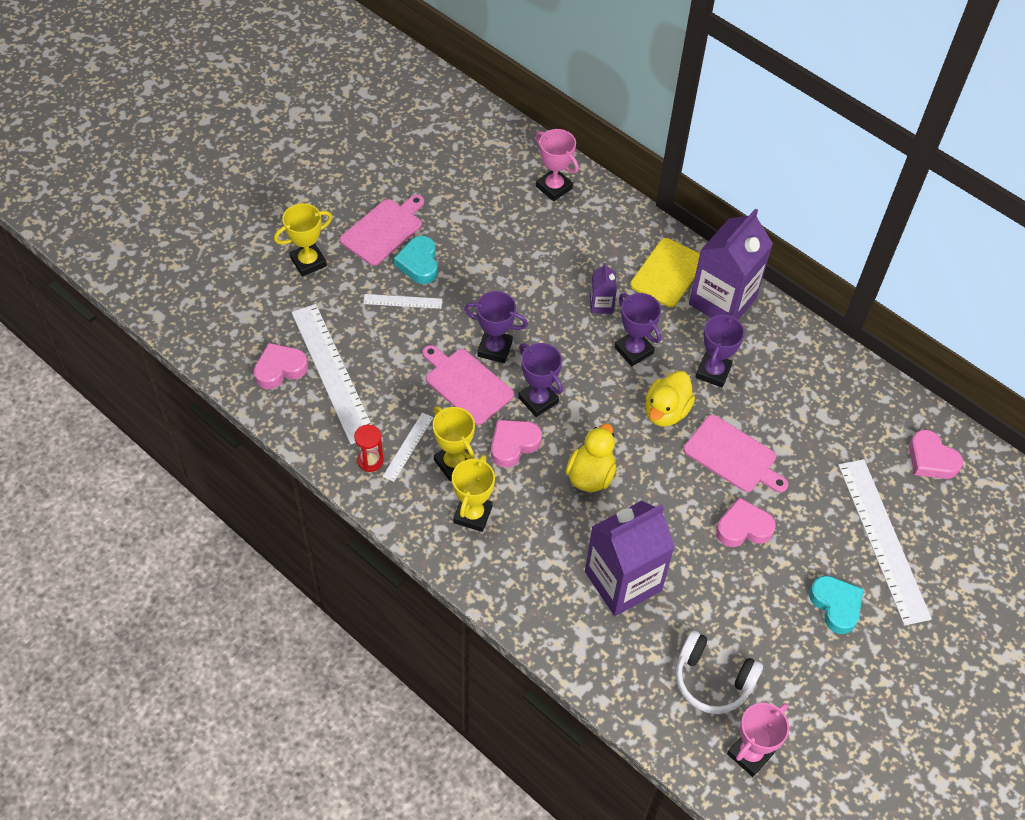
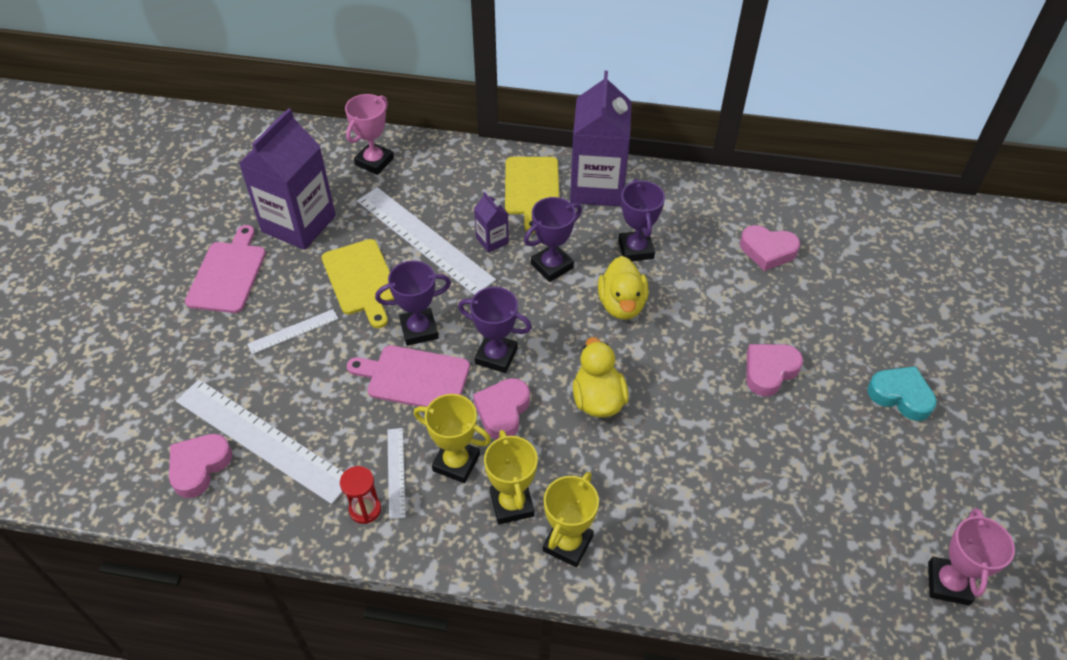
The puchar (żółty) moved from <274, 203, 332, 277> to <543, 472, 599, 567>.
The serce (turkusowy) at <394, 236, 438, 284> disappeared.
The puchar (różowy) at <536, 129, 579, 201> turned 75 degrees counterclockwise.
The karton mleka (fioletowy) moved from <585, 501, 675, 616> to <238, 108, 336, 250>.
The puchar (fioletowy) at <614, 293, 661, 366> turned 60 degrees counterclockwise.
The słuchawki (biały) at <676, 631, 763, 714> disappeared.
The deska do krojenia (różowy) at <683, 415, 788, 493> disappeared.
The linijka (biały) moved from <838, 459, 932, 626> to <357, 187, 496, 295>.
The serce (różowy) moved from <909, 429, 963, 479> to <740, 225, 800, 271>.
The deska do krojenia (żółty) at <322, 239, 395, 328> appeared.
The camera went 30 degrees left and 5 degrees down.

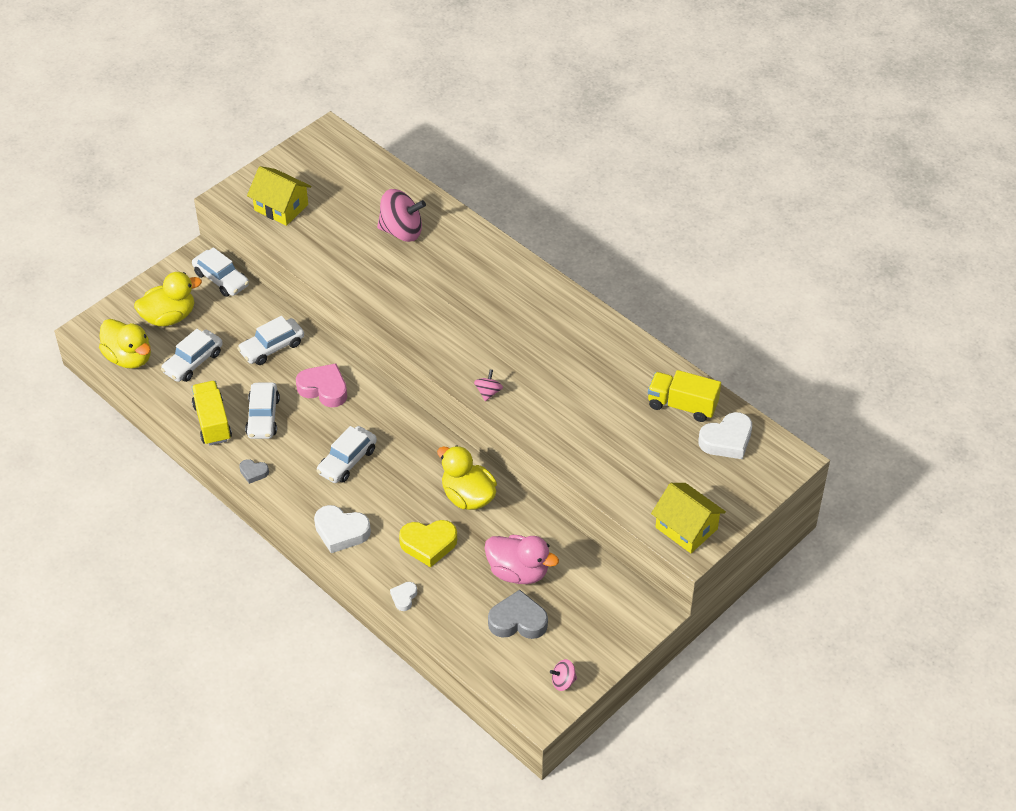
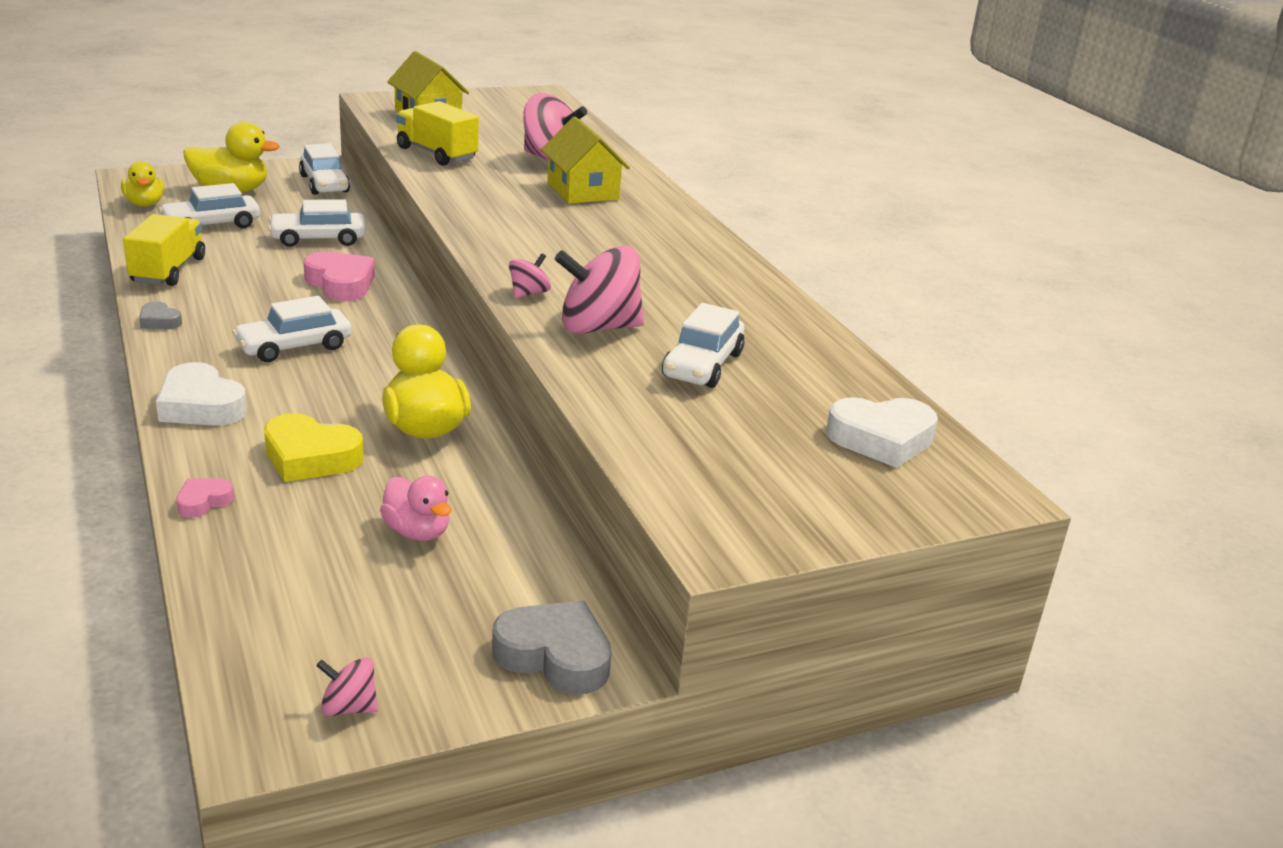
The kaczka (żółty) at <99, 319, 151, 369> changed to 0.65 times the size.
The samochód (biały) moved from <245, 382, 280, 439> to <662, 303, 745, 388>.
The serce (biały) at <390, 582, 417, 611> became the serce (różowy) at <176, 478, 234, 518>.
The kaczka (różowy) at <484, 535, 559, 584> changed to 0.65 times the size.
The serce (szary) moved from <488, 590, 548, 639> to <492, 600, 612, 695>.
The ciężarówka (żółty) moved from <648, 370, 721, 422> to <396, 101, 479, 166>.
The domek (żółty) moved from <651, 483, 726, 553> to <541, 117, 630, 204>.
The bączek (różowy) at <554, 245, 644, 334> appeared.
The camera went 20 degrees right and 20 degrees down.

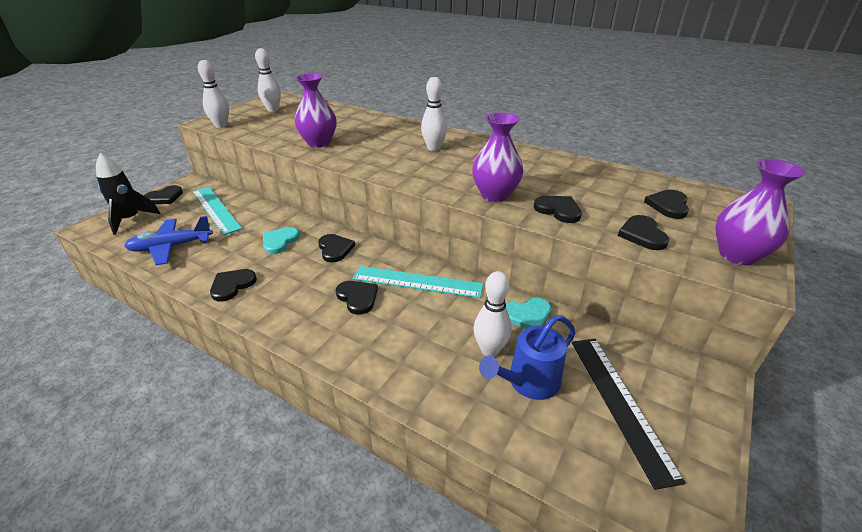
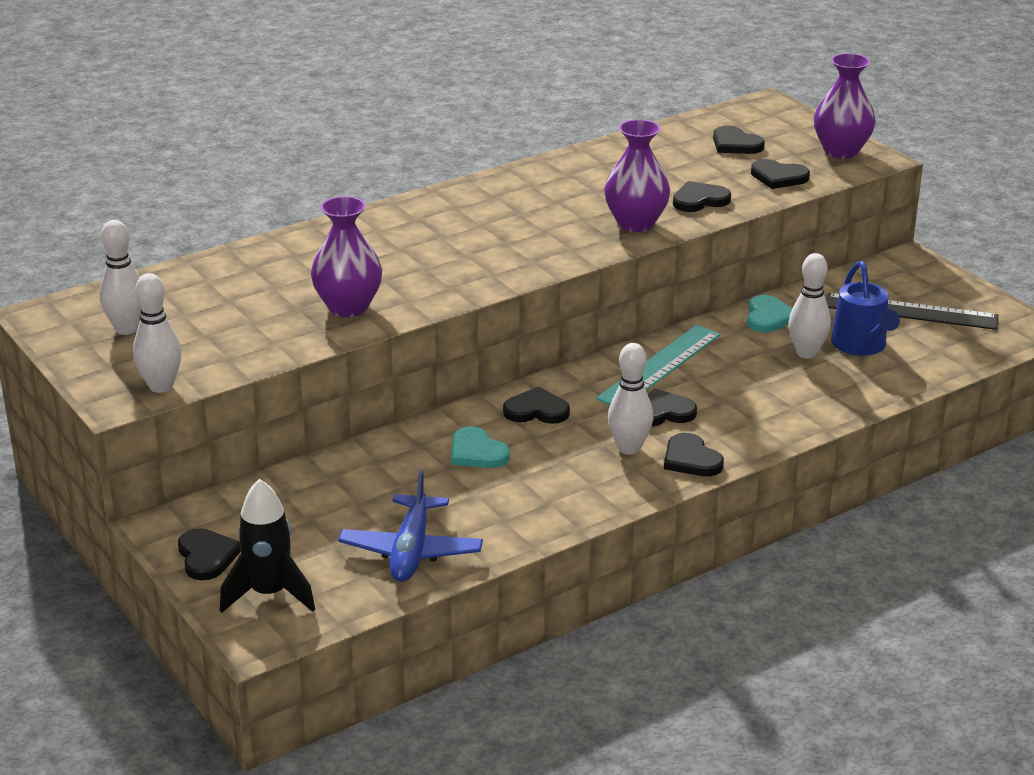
The linijka (turkusowy) at <193, 187, 242, 235> disappeared.
The serce (czarny) moved from <210, 269, 257, 301> to <664, 433, 724, 476>.
The kręgiel (biały) moved from <421, 77, 447, 151> to <608, 343, 653, 455>.
The camera went 65 degrees left and 5 degrees down.

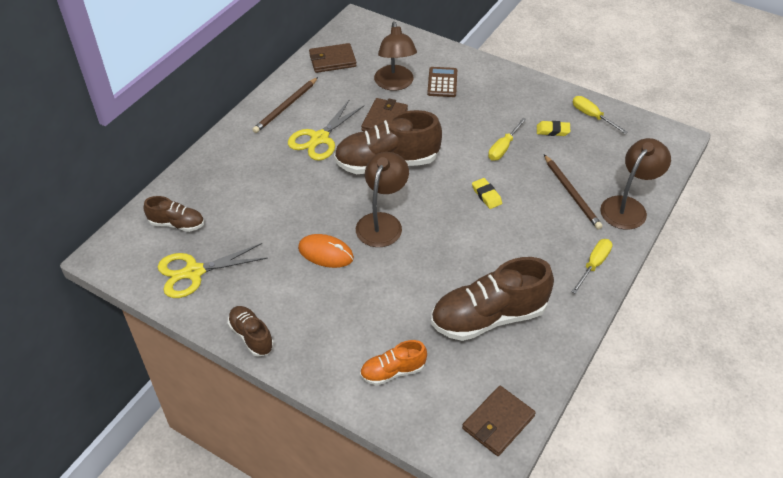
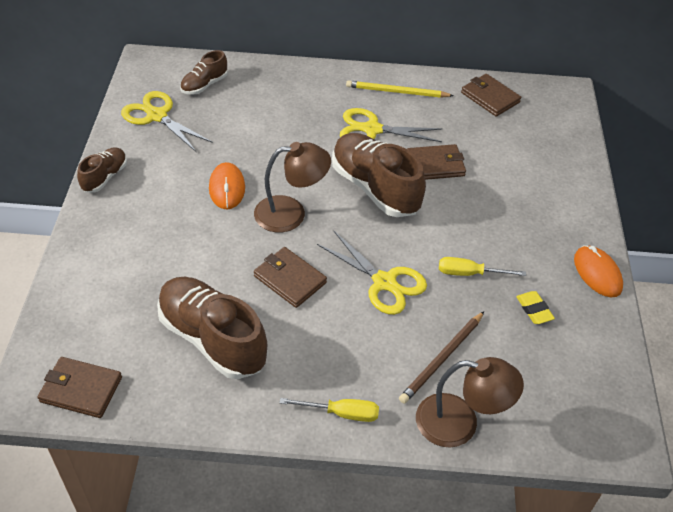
The but (brązowy) at <143, 196, 204, 232> turned 60 degrees clockwise.
The ołówek (brązowy) at <252, 77, 318, 133> became the ołówek (żółty) at <346, 80, 454, 98>.
The but (pomarańczowy) at <360, 340, 427, 386> disappeared.
The lampka (brązowy) at <374, 21, 417, 91> disappeared.
The kalkulator (brązowy) at <427, 67, 457, 97> disappeared.
The gumka do mazania (żółty) at <472, 178, 502, 209> was replaced by the nożyczki (żółty) at <317, 231, 427, 315>.
The śrubokręt (żółty) at <573, 96, 628, 134> disappeared.
The portfel (brązowy) at <254, 247, 327, 308> appeared.
The myszka (pomarańczowy) at <574, 245, 623, 297> appeared.
The camera went 60 degrees right and 0 degrees up.

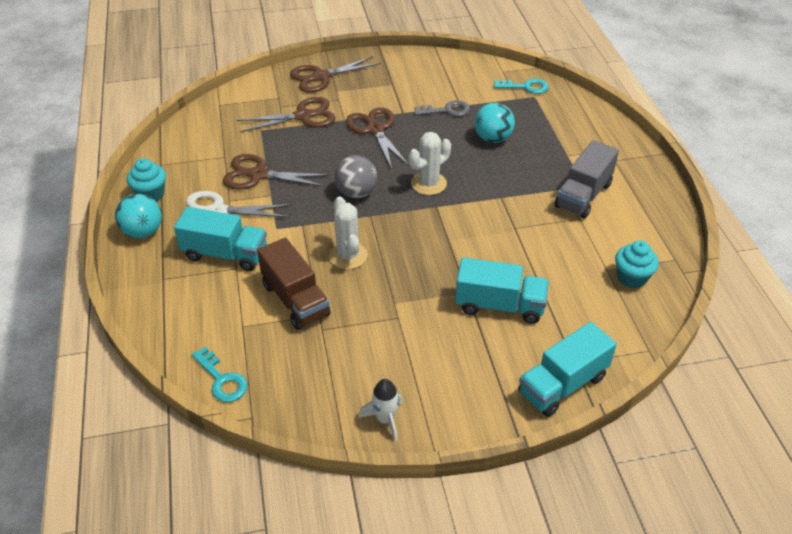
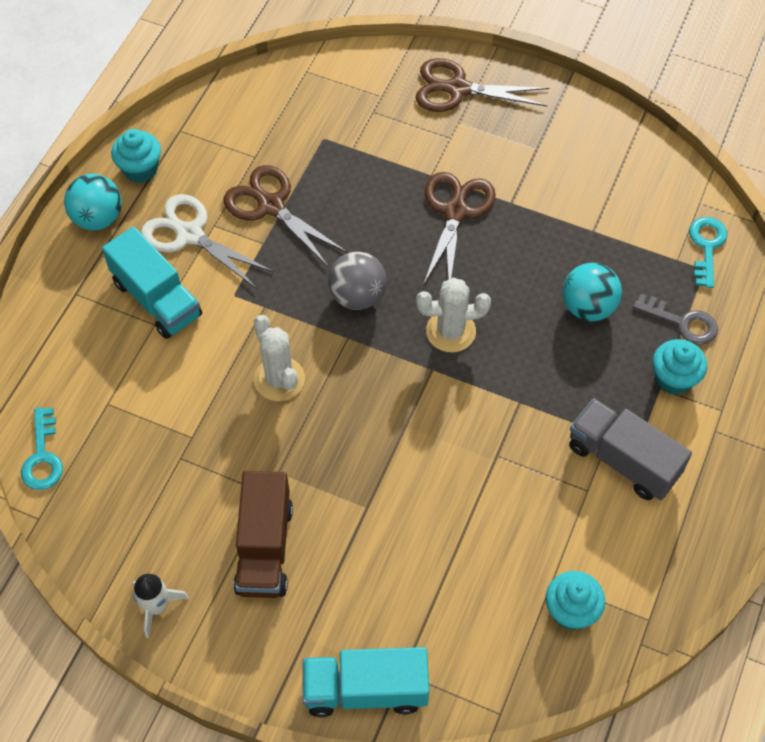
The nożyczki (brązowy) at <237, 97, 336, 132> disappeared.
The ciężarówka (brązowy) moved from <257, 238, 331, 330> to <234, 471, 293, 598>.
The kaktus (biały) at <329, 196, 368, 269> turned 45 degrees counterclockwise.
The klucz (szary) moved from <414, 100, 470, 117> to <633, 293, 718, 345>.
The ciężarówka (turkusowy) at <455, 257, 549, 324> disappeared.
The klucz (turkusowy) at <494, 79, 549, 94> turned 120 degrees counterclockwise.
The ciężarówka (szary) at <555, 140, 619, 218> turned 60 degrees clockwise.
The muffinka (turkusowy) at <653, 339, 707, 395> appeared.
The camera went 35 degrees right and 15 degrees up.

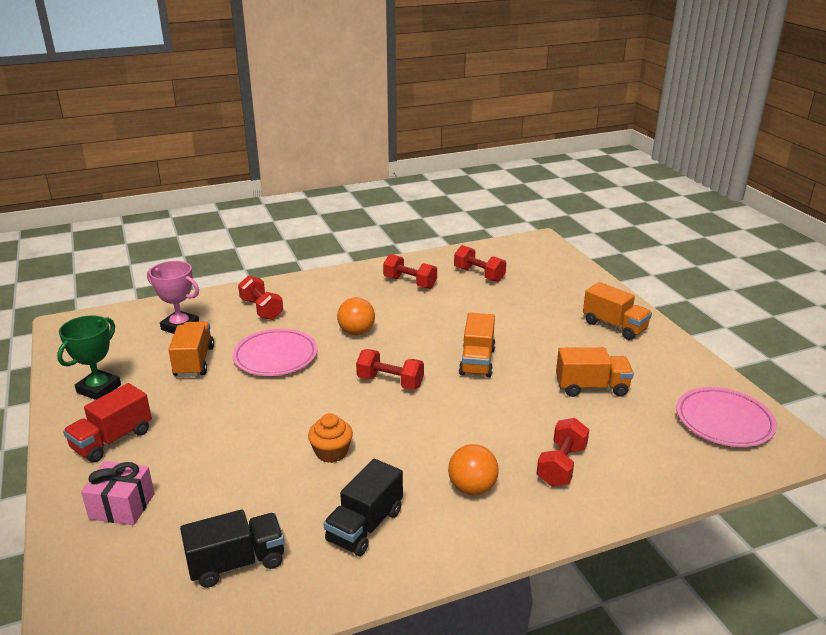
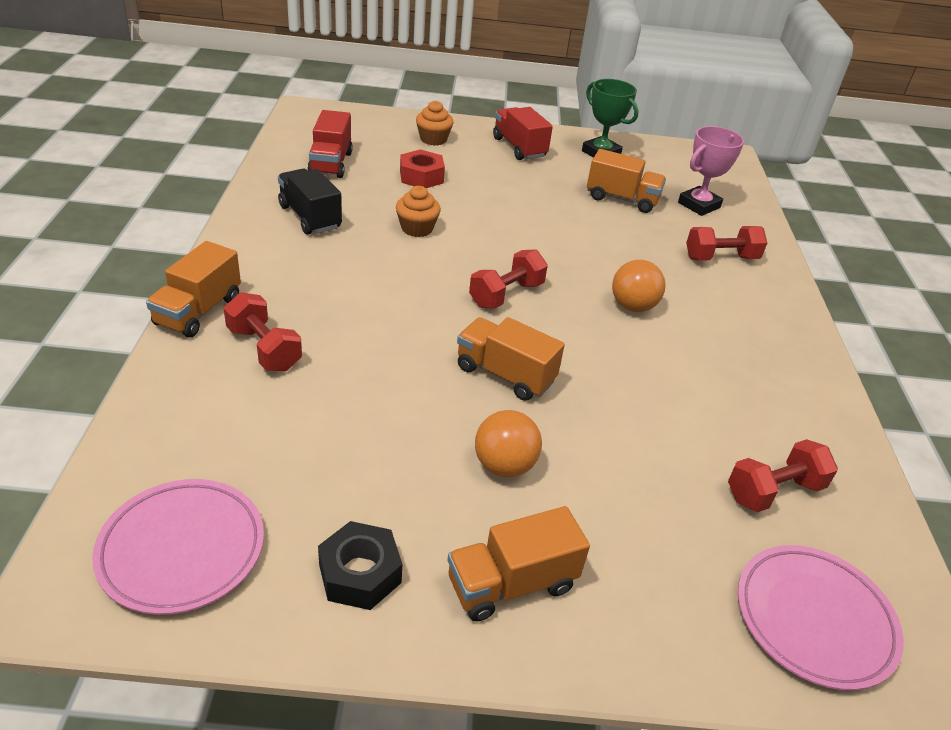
The prezent (różowy) at <81, 461, 155, 525> was replaced by the muffinka (pomarańczowy) at <416, 101, 454, 146>.
The ciężarówka (czarny) at <180, 509, 284, 588> became the ciężarówka (czerwony) at <308, 110, 353, 178>.
The talerz (różowy) moved from <232, 329, 318, 376> to <738, 545, 904, 690>.
The hantel (czerwony) at <383, 254, 437, 289> disappeared.
The piłka (pomarańczowy) moved from <448, 444, 499, 495> to <475, 410, 542, 477>.
The ciężarówka (pomarańczowy) moved from <556, 347, 634, 397> to <146, 241, 241, 337>.
The nakrętka (czarny) at <318, 521, 402, 610> appeared.
The nakrętka (czerwony) at <400, 149, 445, 188> appeared.
The camera went 110 degrees right and 10 degrees up.

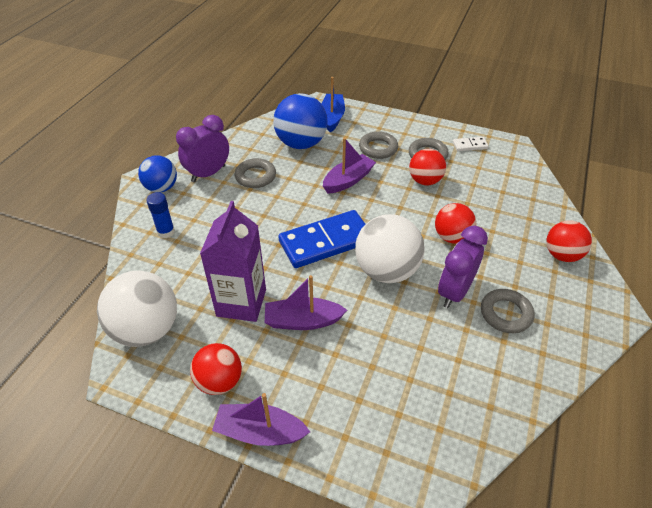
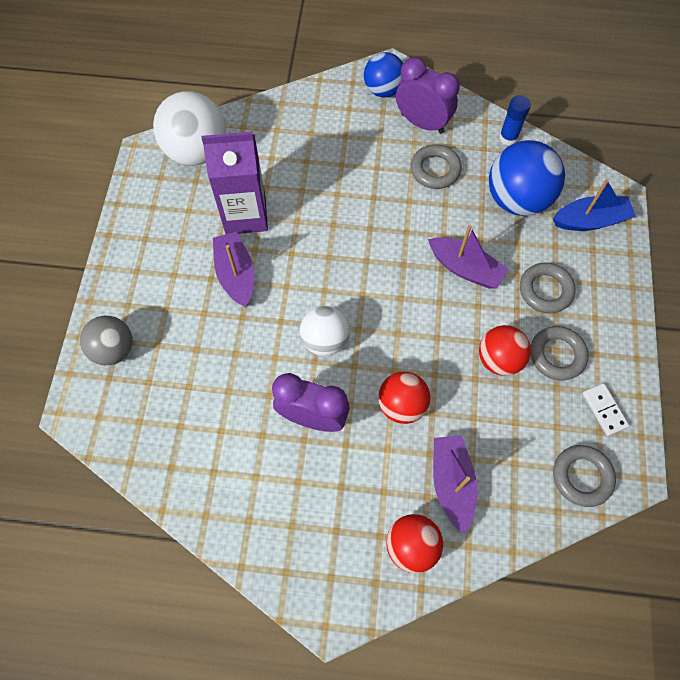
The klej w sztyfcie (niebieski) moved from <146, 192, 175, 238> to <499, 95, 531, 145>.
The piłka (czerwony) at <190, 343, 242, 395> disappeared.
The łódka (fioletowy) moved from <212, 393, 310, 446> to <433, 435, 478, 534>.
The kostka domina (niebieski) at <278, 210, 365, 268> disappeared.
The piłka (biały) at <355, 214, 425, 283> changed to 0.63 times the size.
The pierścień (szary) moved from <481, 289, 534, 333> to <553, 445, 616, 507>.
The piłka (szary) at <80, 316, 133, 366> appeared.
The camera went 75 degrees right and 20 degrees up.

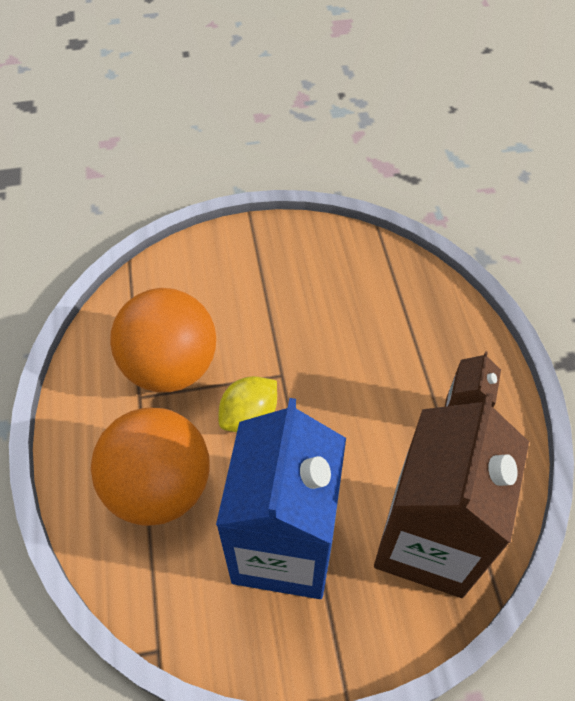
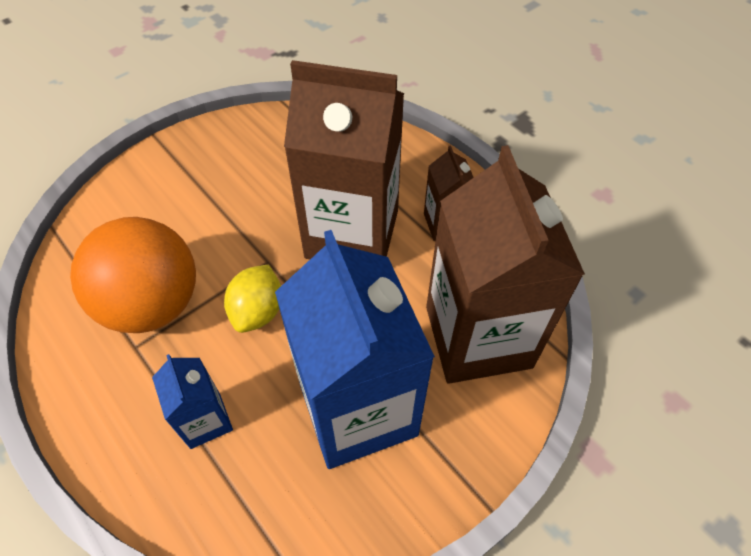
The piłka (pomarańczowy) at <91, 407, 210, 526> was replaced by the karton mleka (niebieski) at <152, 354, 233, 449>.
The karton mleka (brązowy) at <284, 60, 404, 259> appeared.
The camera went 30 degrees left and 0 degrees up.

